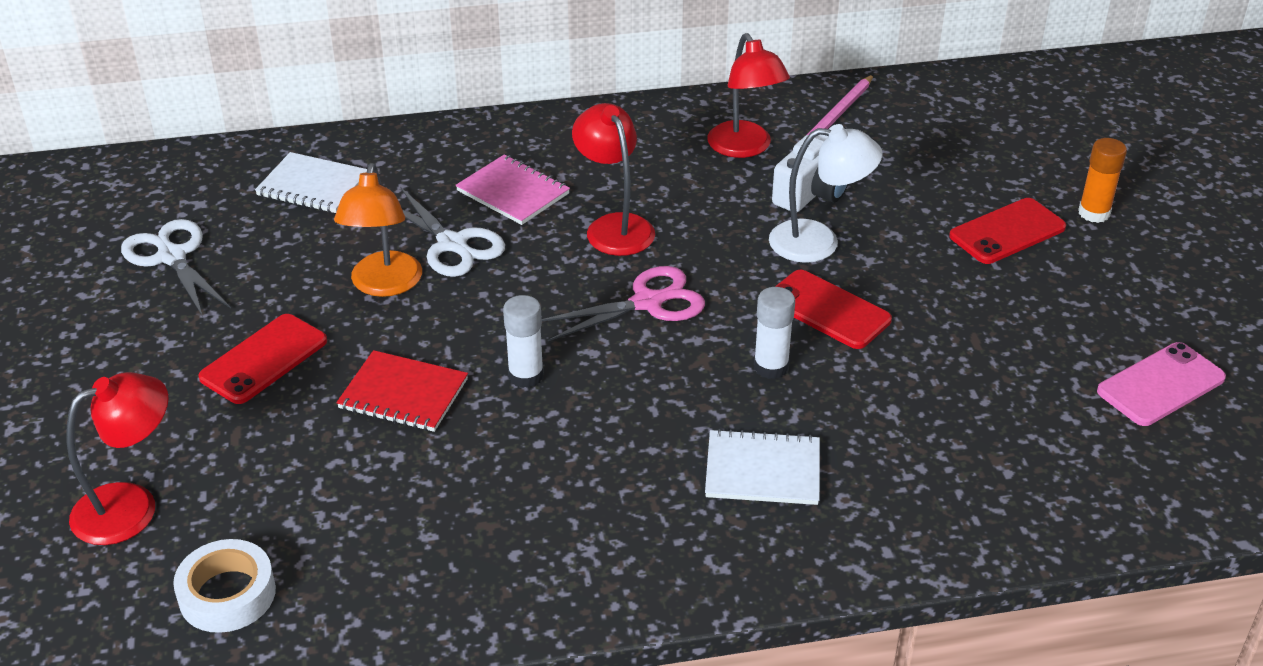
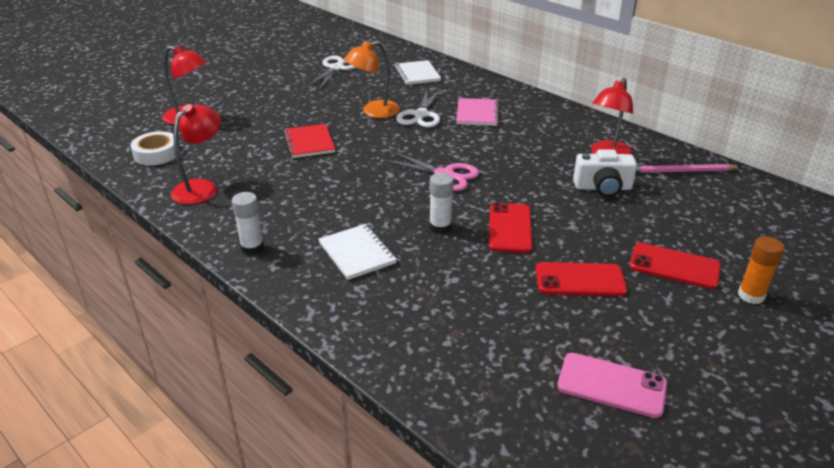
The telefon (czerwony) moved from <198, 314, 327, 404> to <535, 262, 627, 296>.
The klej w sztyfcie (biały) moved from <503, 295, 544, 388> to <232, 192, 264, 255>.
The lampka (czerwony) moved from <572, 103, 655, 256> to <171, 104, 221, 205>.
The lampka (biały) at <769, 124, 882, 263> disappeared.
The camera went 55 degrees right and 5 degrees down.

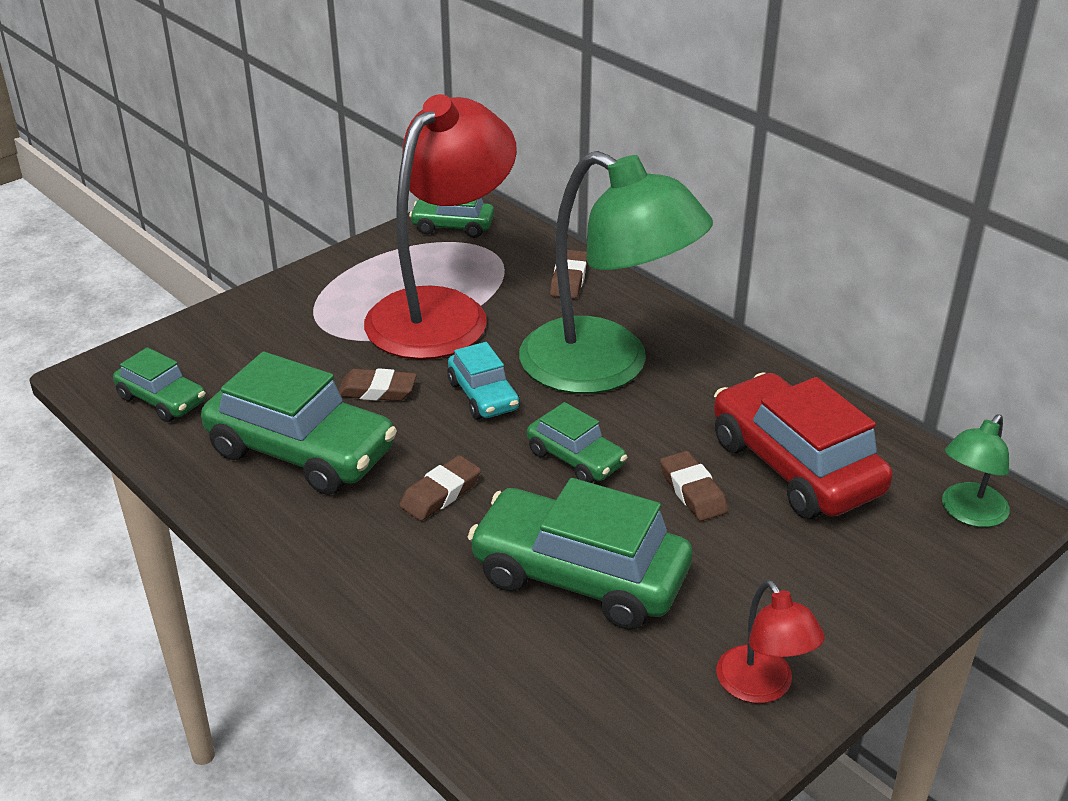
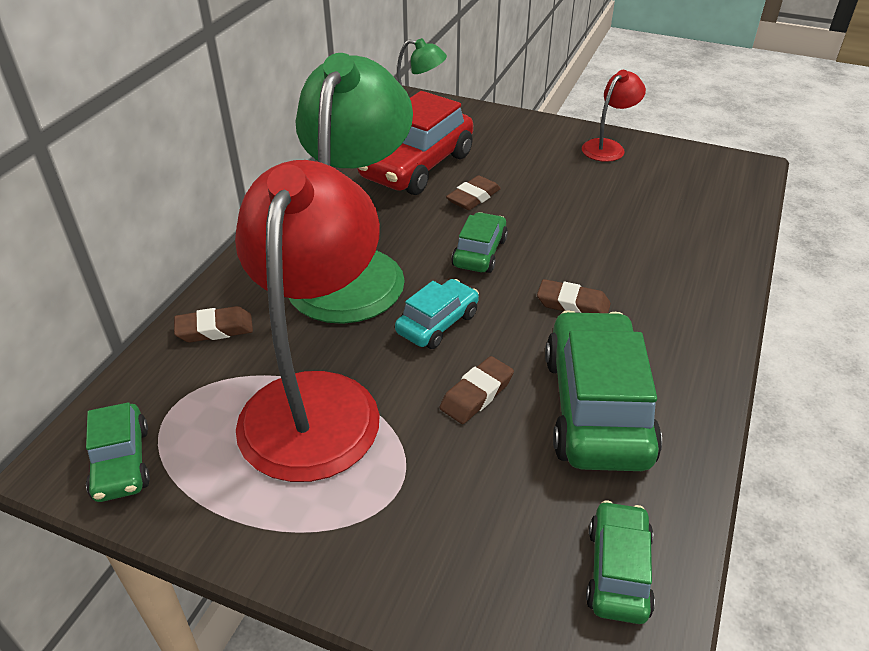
The gumka do mazania (brązowy) at <338, 368, 417, 401> turned 60 degrees clockwise.
The lampka (czerwony) at <364, 94, 517, 359> turned 90 degrees clockwise.
The samochód (zielony) at <468, 478, 692, 630> disappeared.
The camera went 115 degrees left and 5 degrees up.

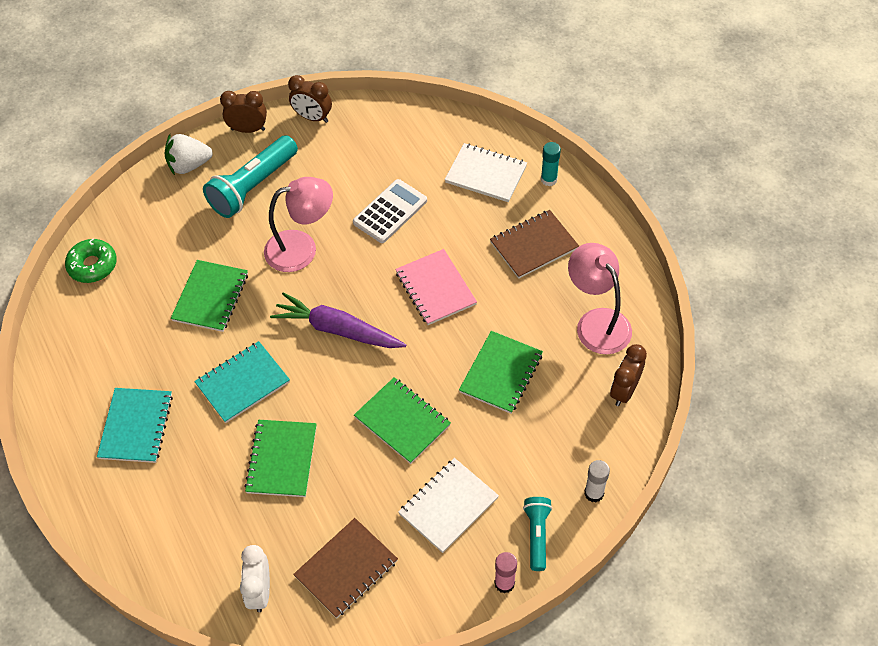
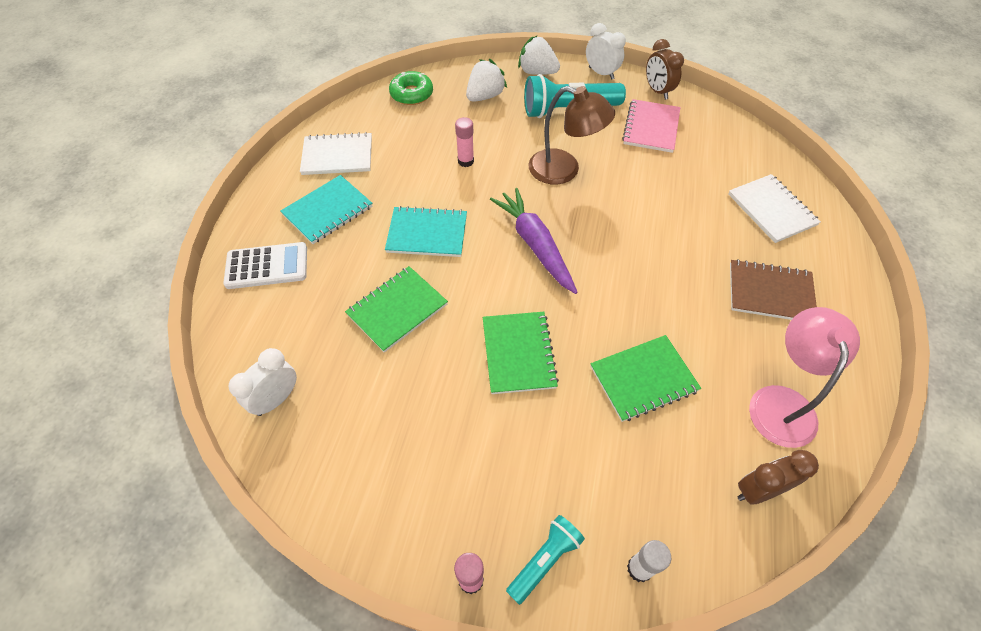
The zeszyt (zielony) at <171, 260, 248, 332> was replaced by the klej w sztyfcie (różowy) at <455, 117, 474, 167>.
The budzik (brązowy) at <220, 91, 267, 133> became the budzik (biały) at <586, 23, 626, 80>.
The lampka (różowy) at <264, 177, 333, 272> became the lampka (brązowy) at <529, 86, 615, 185>.
The zeszyt (brązowy) at <293, 518, 398, 618> disappeared.
The kalkulator (biały) moved from <353, 179, 427, 243> to <223, 242, 307, 289>.
The zeszyt (różowy) moved from <395, 249, 477, 325> to <622, 99, 680, 153>.
The zeszyt (biały) moved from <398, 458, 499, 553> to <300, 132, 372, 175>.
The klej w sztyfcie (turkusowy) at <541, 142, 561, 186> disappeared.
The truskawka (biały) at <466, 59, 507, 102> appeared.
The camera went 40 degrees right and 0 degrees up.

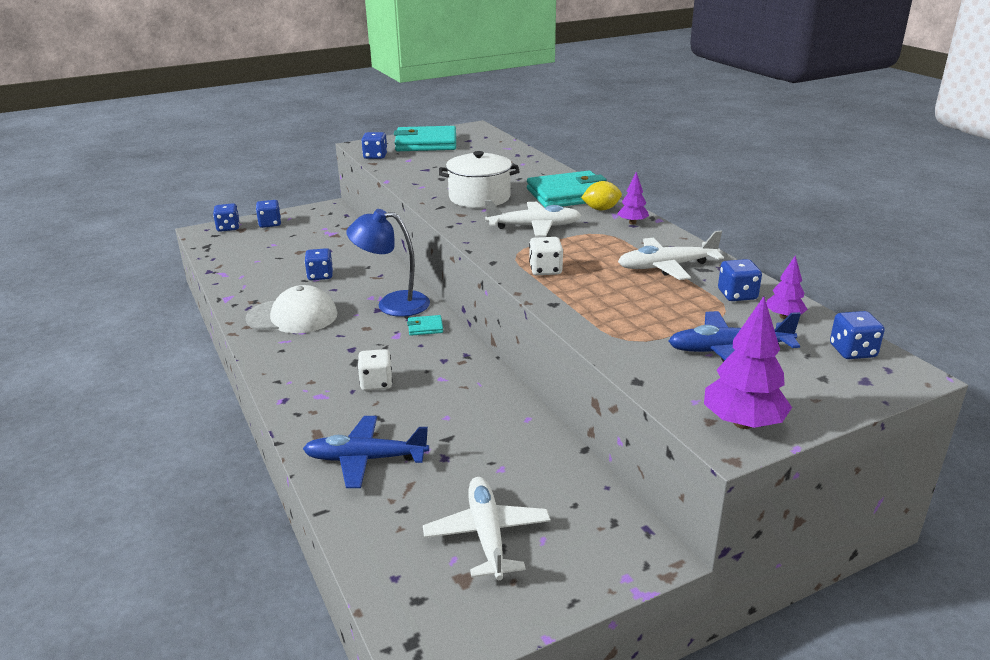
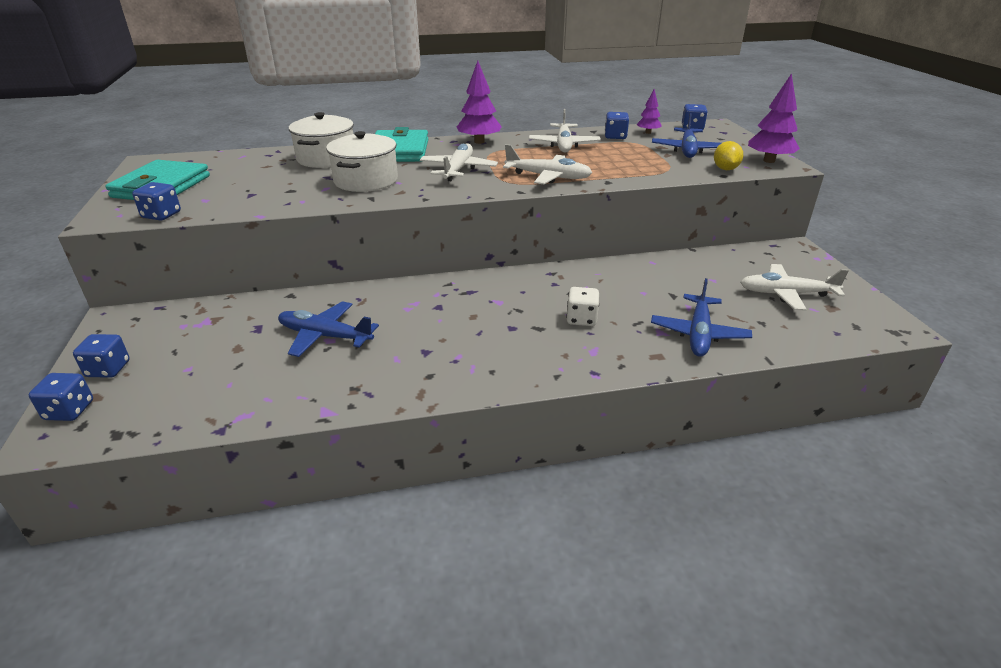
The czapka (biały) at <245, 285, 338, 333> disappeared.
The kostka do gry (niebieski) at <304, 248, 333, 280> was replaced by the samolot (niebieski) at <278, 301, 379, 357>.
The lampka (niebieski) at <347, 209, 430, 317> disappeared.
The portfel (turkusowy) at <407, 315, 443, 336> disappeared.
The kostka do gry (biały) at <529, 237, 563, 275> was replaced by the samolot (biały) at <503, 144, 592, 184>.
The cytryna (żółty) moved from <581, 181, 622, 211> to <714, 141, 743, 170>.
The drzewko (fioletowy) at <617, 172, 649, 225> changed to 1.73 times the size.
The garnek (biały) at <289, 112, 354, 168> appeared.
The camera went 75 degrees left and 5 degrees up.

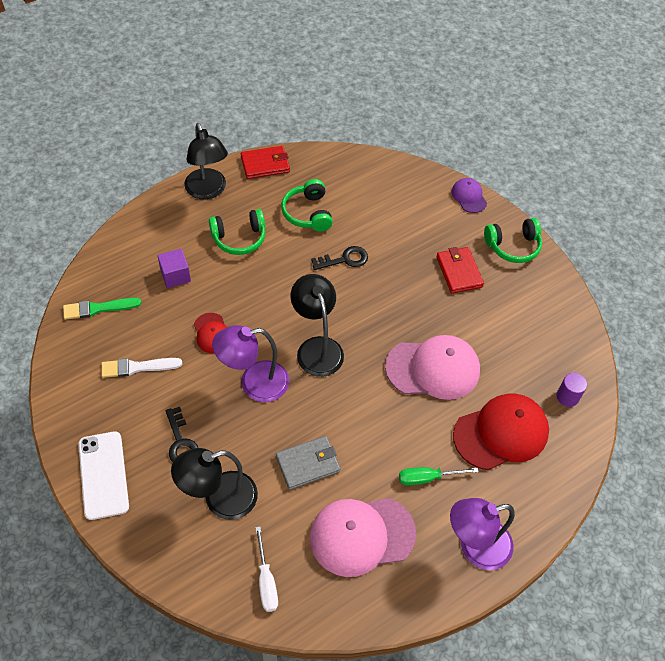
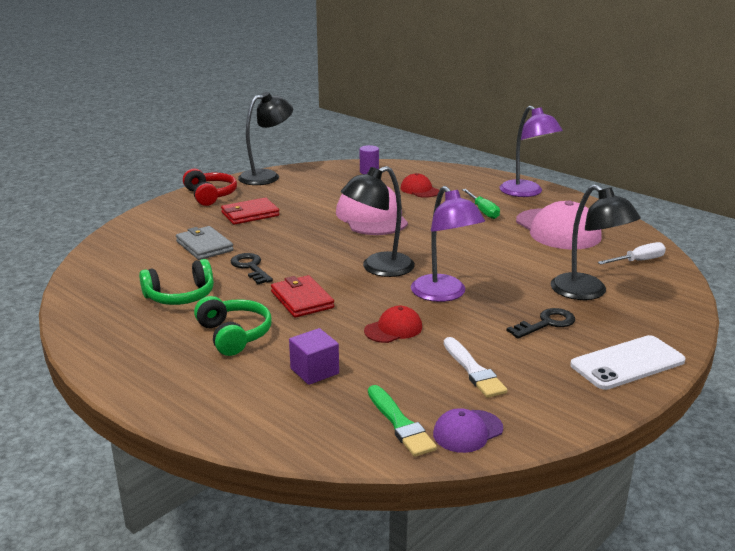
The lampka (czarny) moved from <184, 123, 228, 199> to <238, 92, 293, 185>.
The portfel (czerwony) moved from <241, 146, 290, 179> to <271, 275, 334, 318>.
The portfel (szary) moved from <276, 436, 341, 490> to <176, 226, 234, 260>.
The czapka (fioletowy) moved from <452, 178, 487, 213> to <433, 408, 503, 453>.
The czapka (czerwony) at <453, 394, 549, 470> changed to 0.51 times the size.
The słuchawki (zielony) at <484, 218, 542, 263> became the słuchawki (czerwony) at <183, 169, 237, 206>.
The camera went 100 degrees left and 30 degrees down.

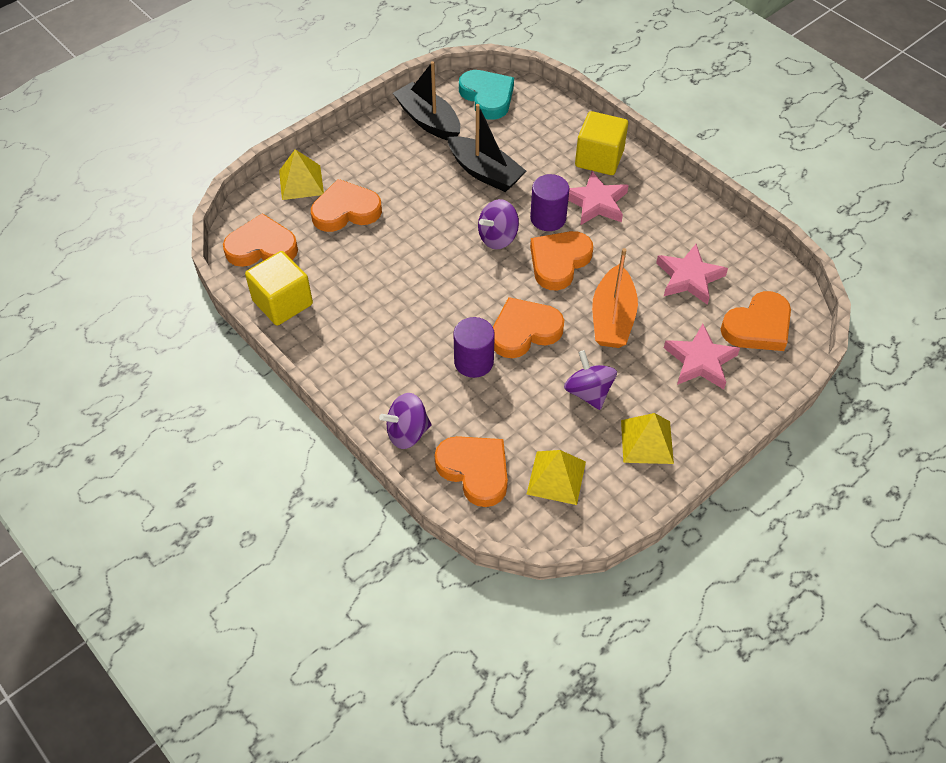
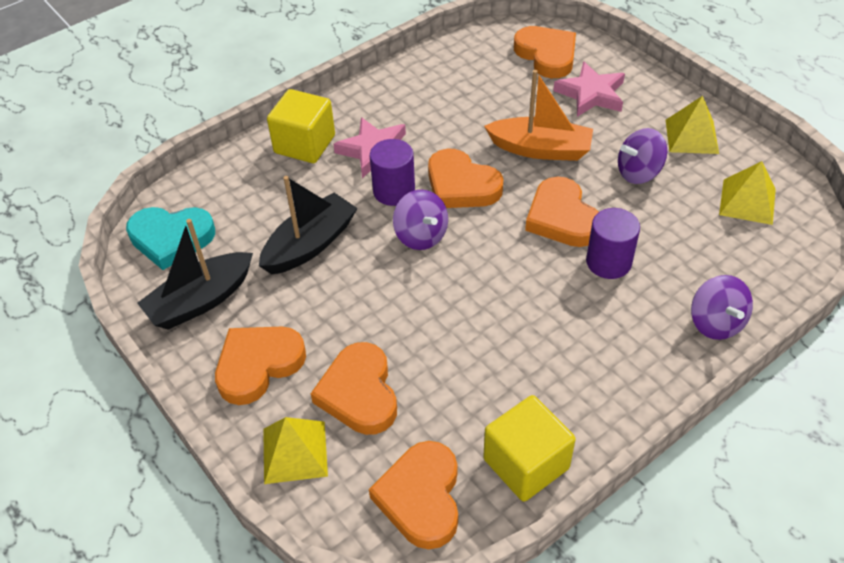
The serce (pomarańczowy) moved from <434, 436, 508, 507> to <215, 327, 306, 405>.
The serce (turkusowy) at <459, 70, 514, 120> turned 150 degrees counterclockwise.
The gwiazda (różowy) at <656, 244, 728, 305> disappeared.
The camera went 85 degrees left and 5 degrees down.

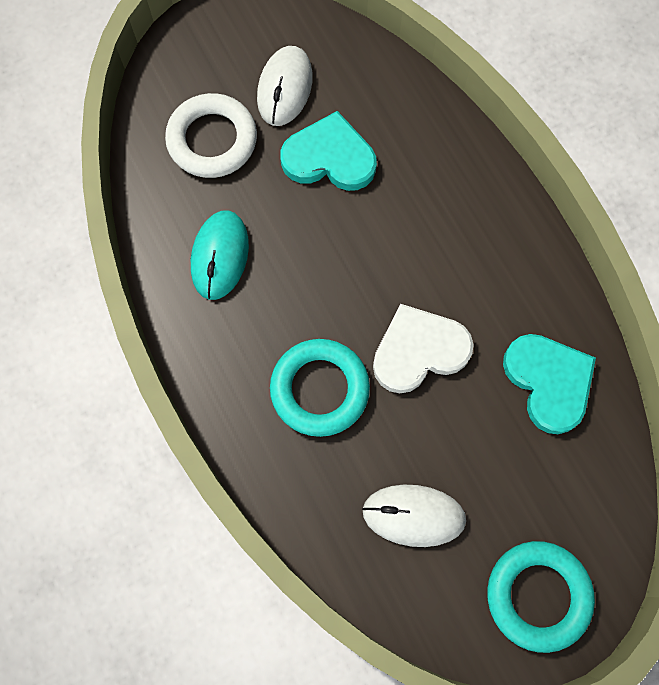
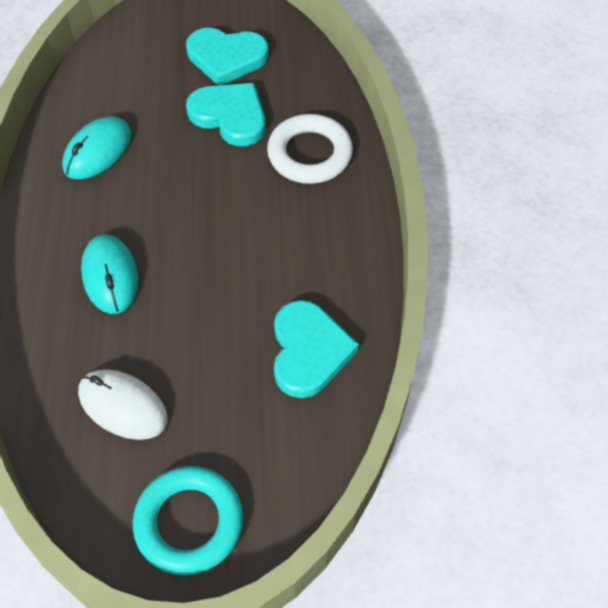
The pierścień (biały) moved from <165, 93, 257, 178> to <267, 114, 353, 184>.
The myszka (biały) at <257, 46, 313, 126> was replaced by the serce (turkusowy) at <186, 28, 268, 86>.
The pierścień (turkusowy) at <270, 339, 370, 437> was replaced by the myszka (turkusowy) at <81, 234, 138, 314>.
The serce (biały) at <373, 304, 474, 393> disappeared.
The camera went 25 degrees right and 15 degrees down.

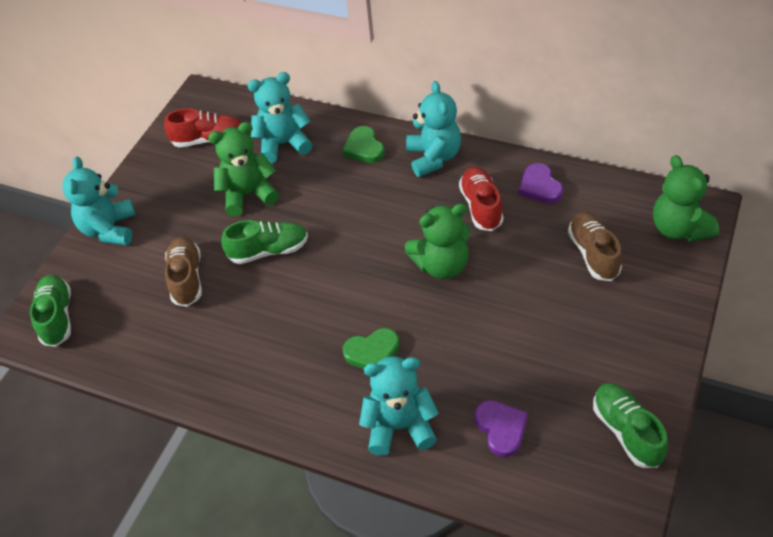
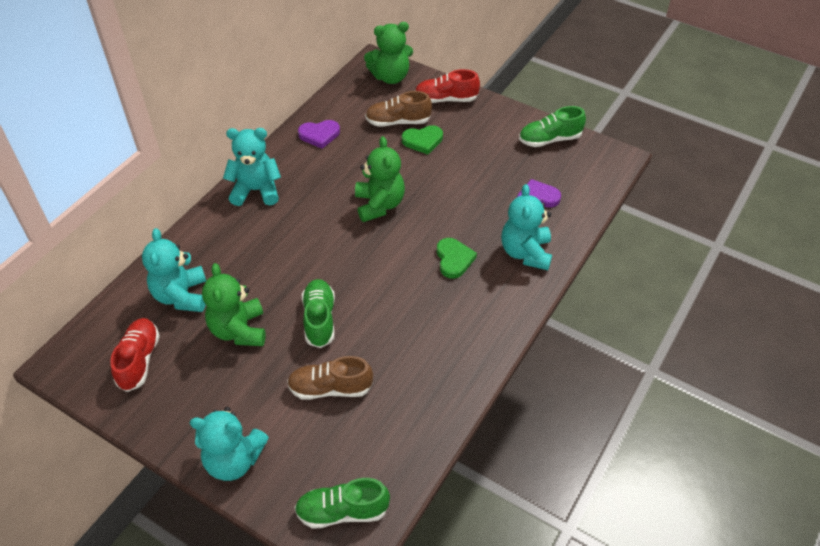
The serce (zielony) moved from <342, 126, 385, 163> to <402, 125, 443, 155>.
The but (czerwony) moved from <459, 167, 504, 231> to <415, 69, 480, 103>.
The camera went 85 degrees left and 0 degrees up.

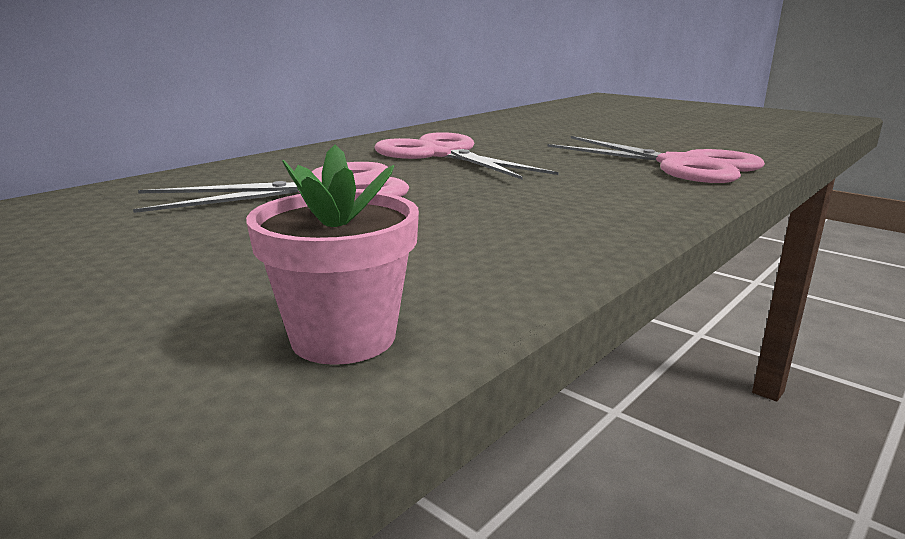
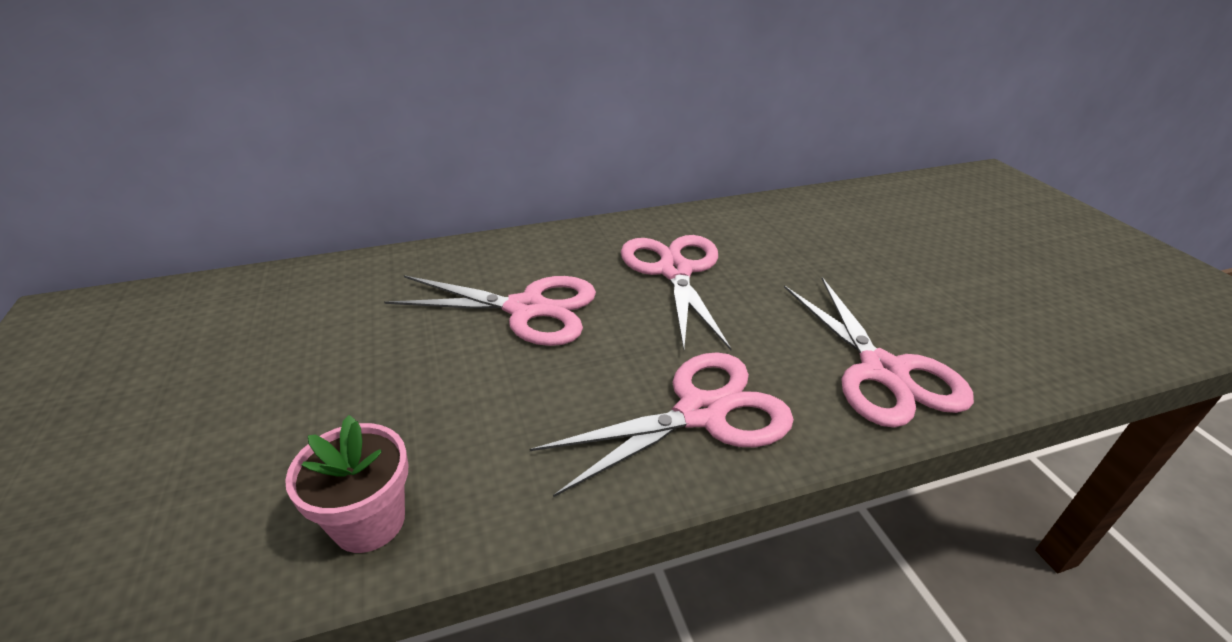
The nożyczki (różowy) at <530, 352, 794, 497> appeared.
The camera went 30 degrees right and 15 degrees up.

